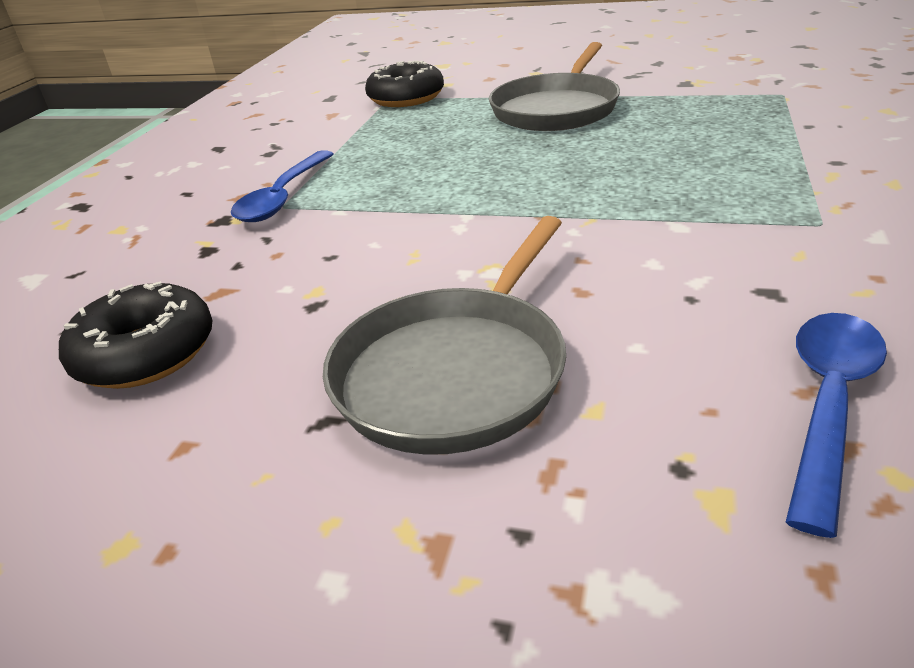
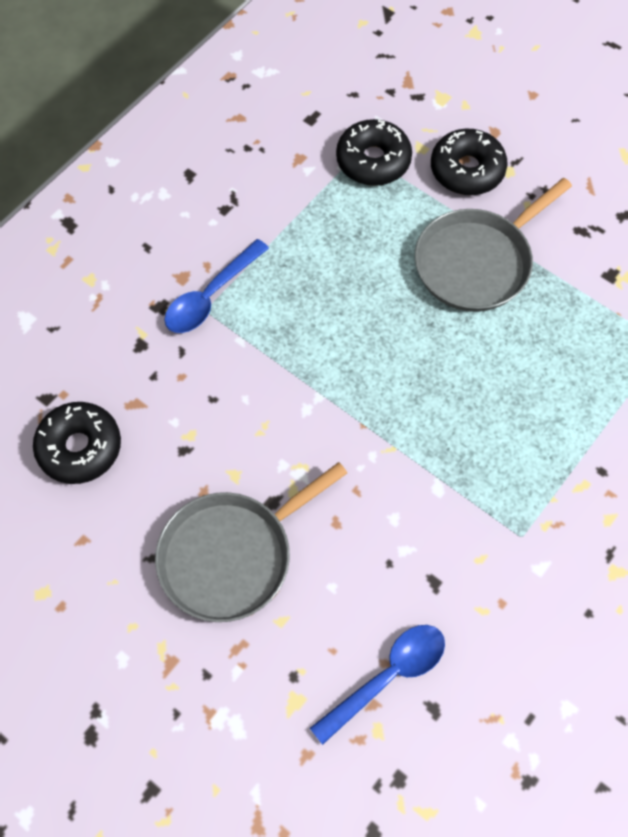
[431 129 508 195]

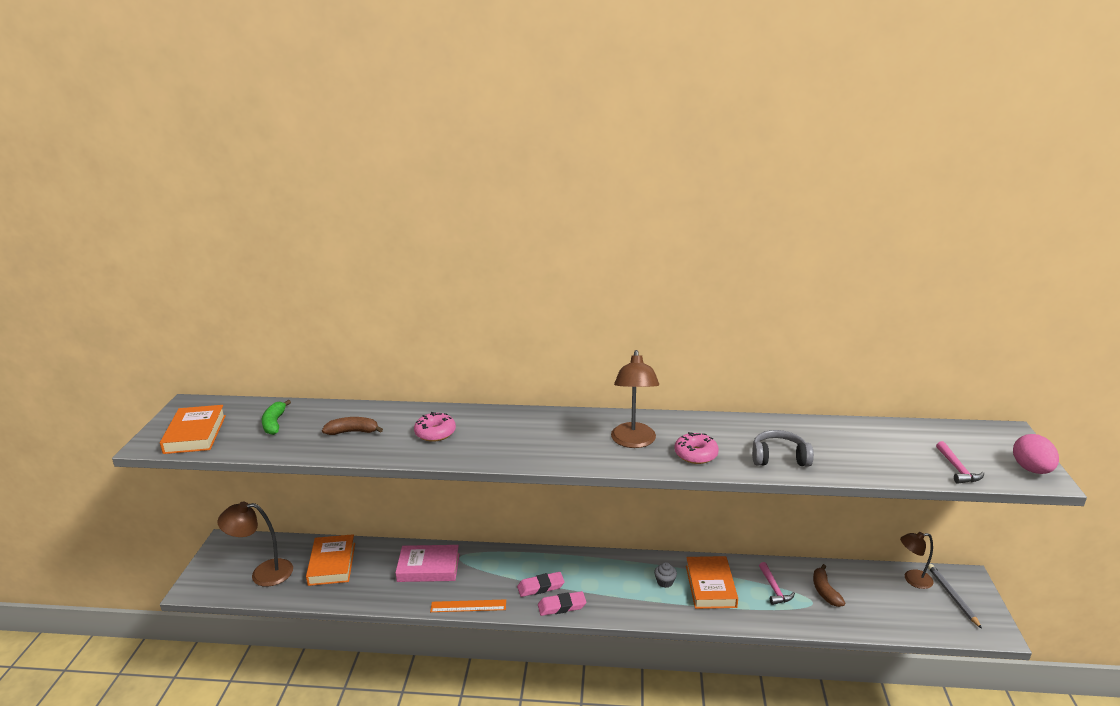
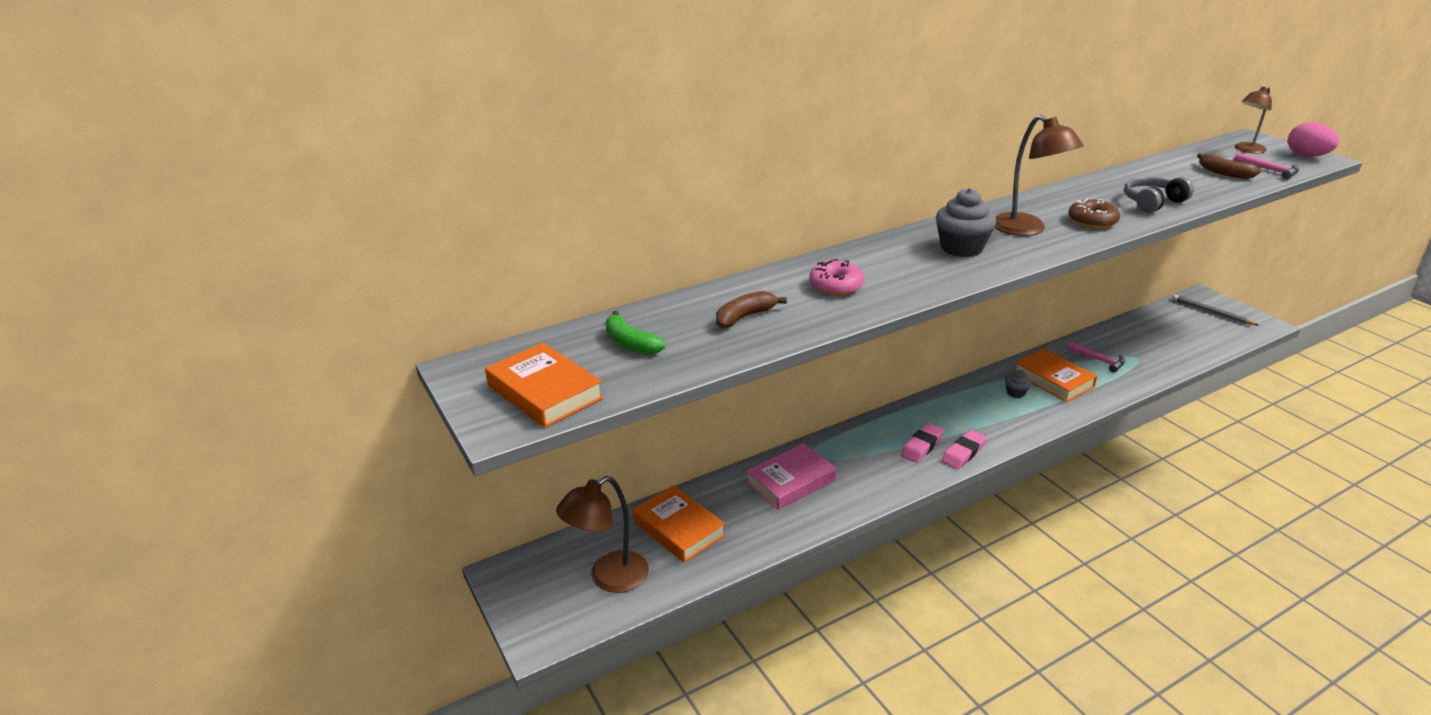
[430 599 506 612] (first image)
[1068 198 1120 229]
[1197 153 1261 179]
[1235 86 1272 154]
[936 188 996 257]

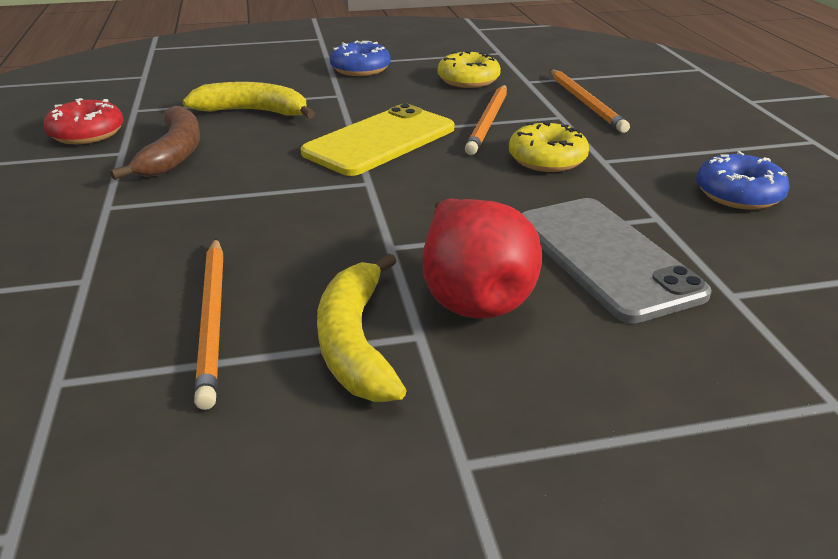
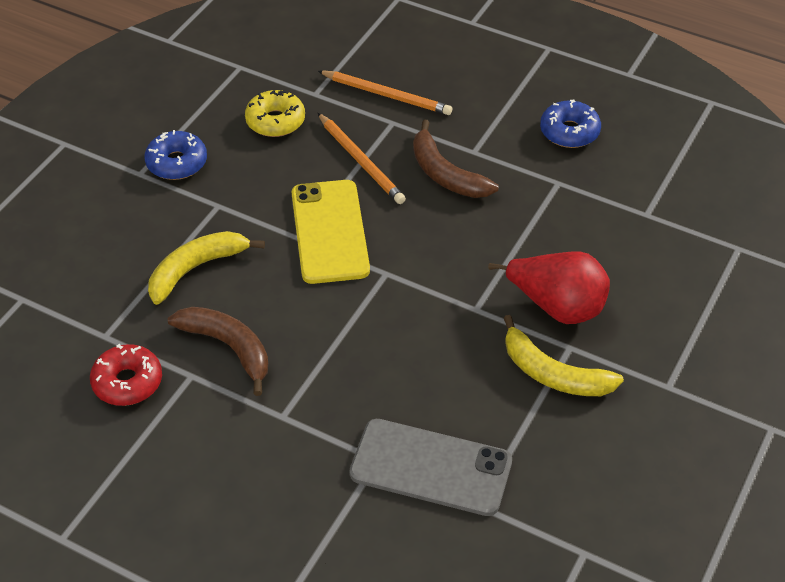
[194 238 223 410] (first image)
[413 120 498 198]
[349 419 512 516]

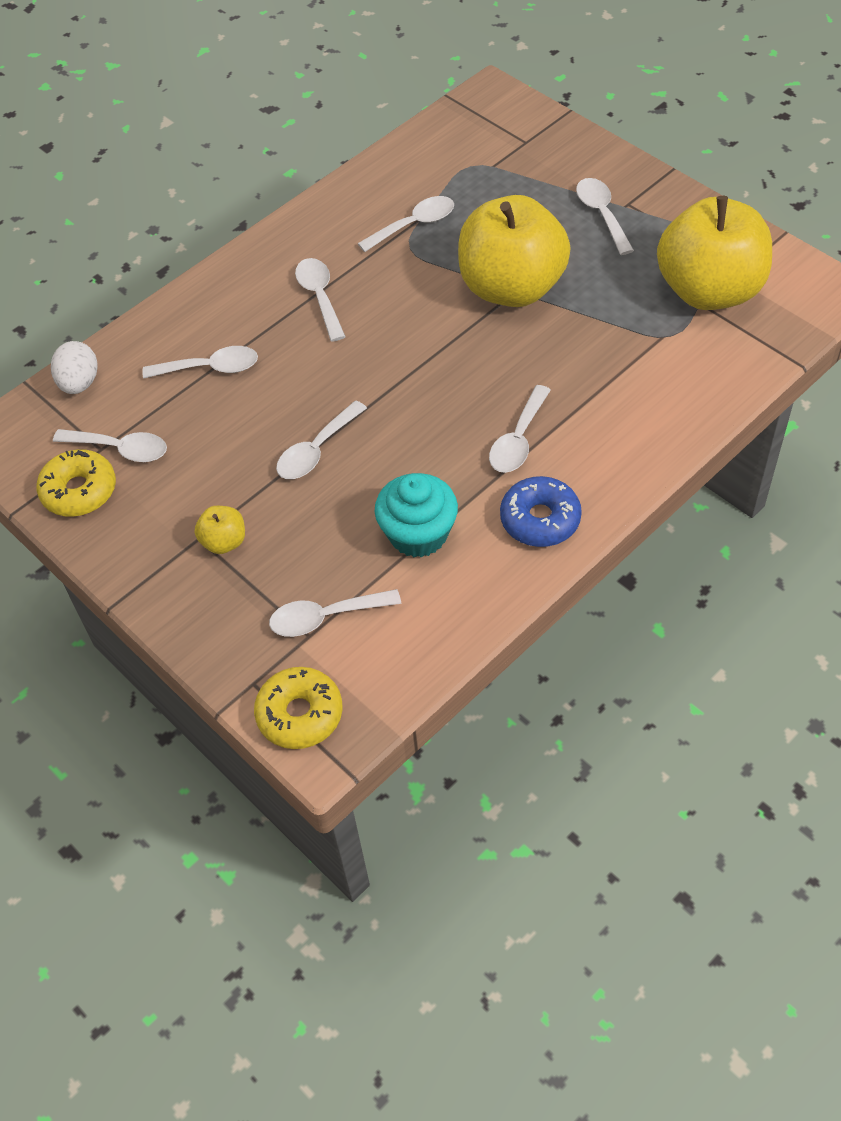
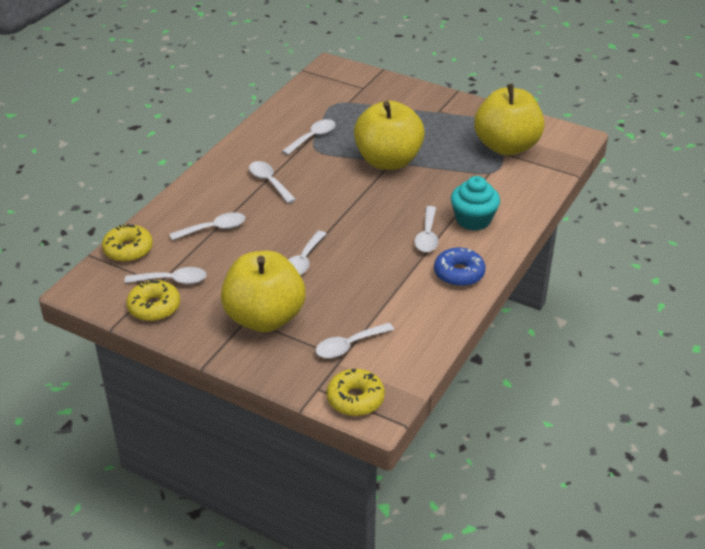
[102 224 153 262]
[221 251 305 332]
[451 176 500 231]
[576 178 634 255] (first image)

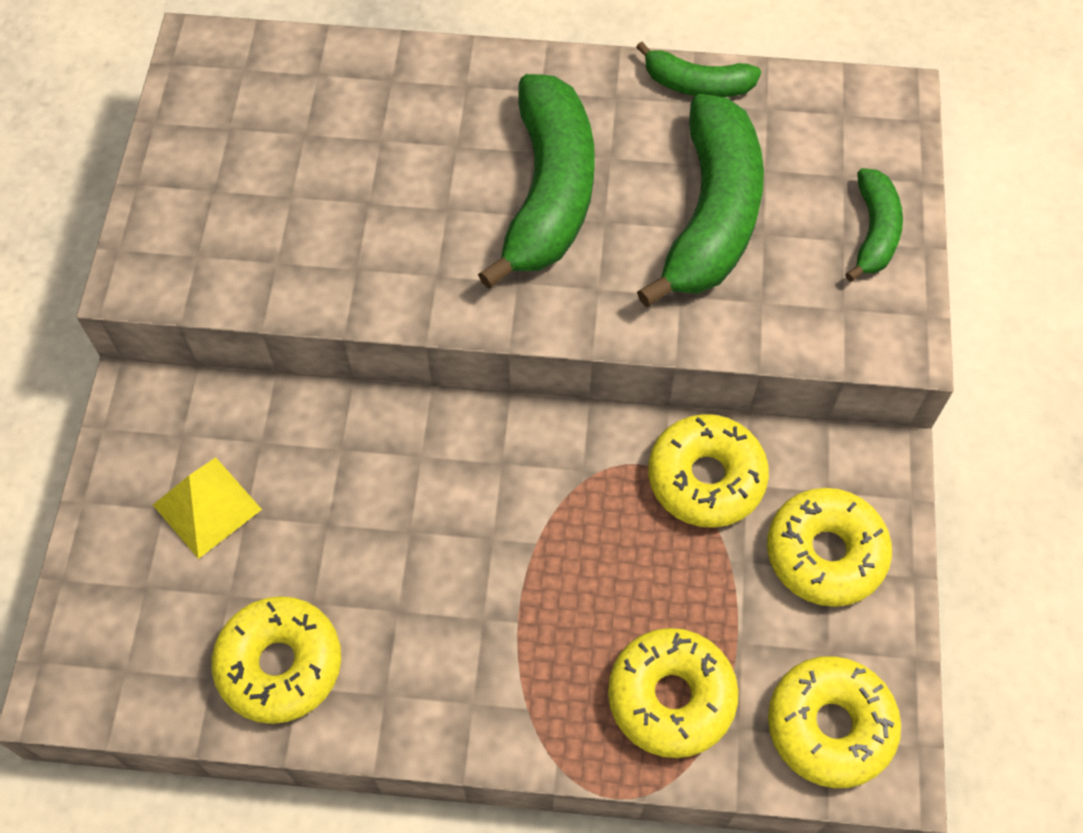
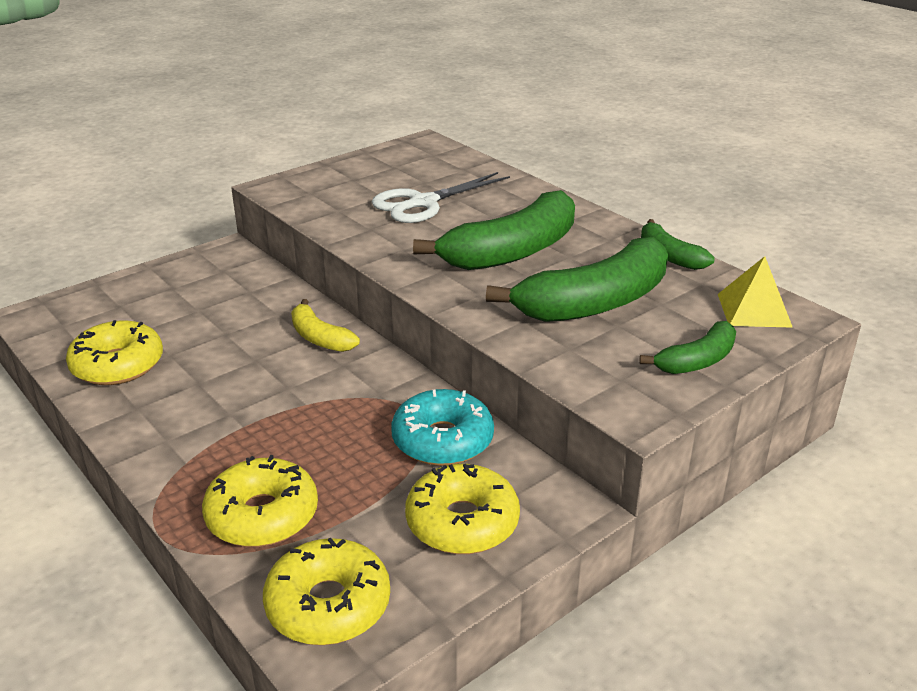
[718 256 793 328]
[391 389 494 466]
[291 299 360 352]
[372 172 510 223]

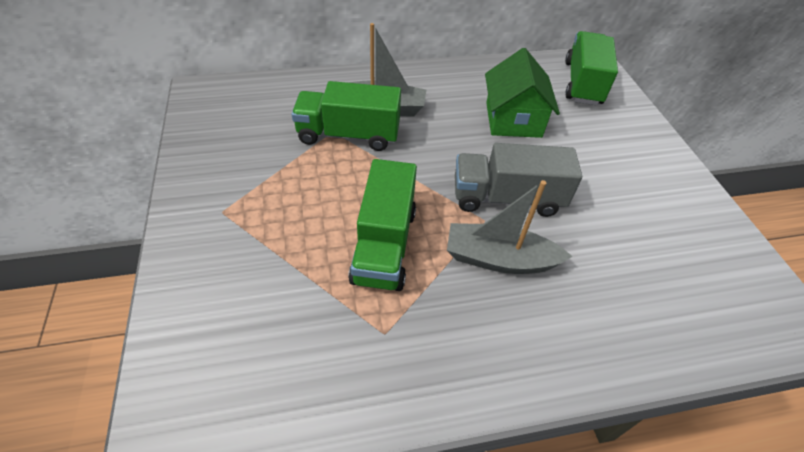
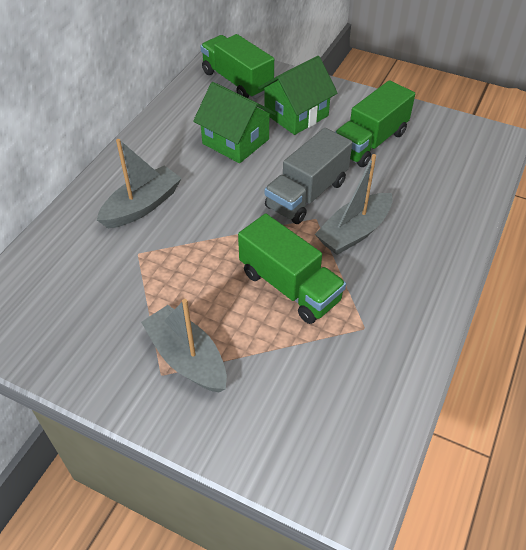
[335 80 415 167]
[141 299 227 393]
[258 56 338 135]

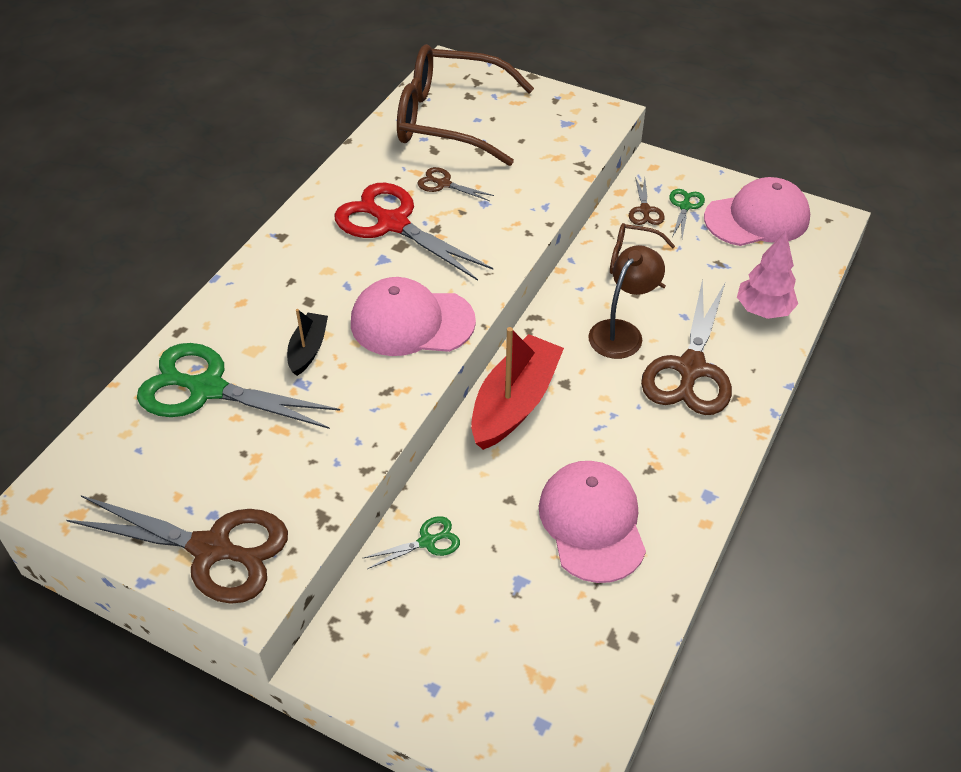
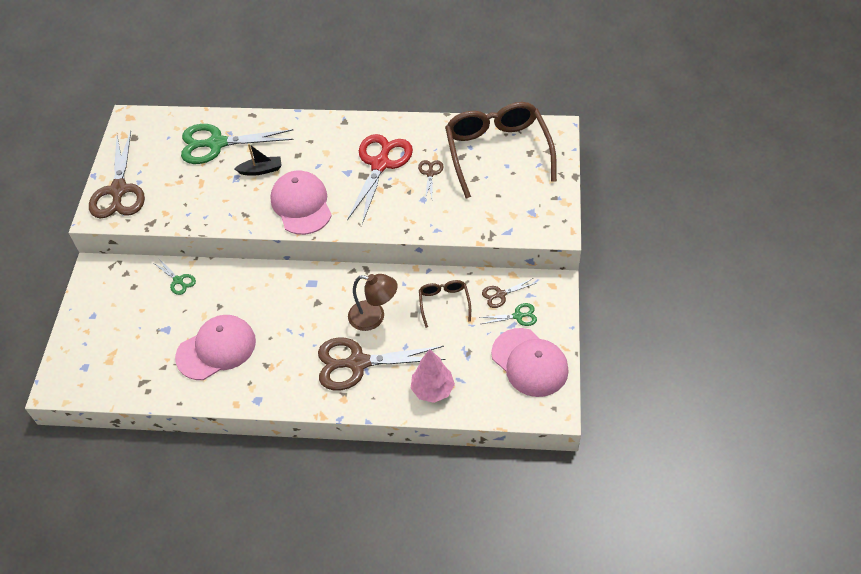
[181 124 294 164]
[471 327 564 450] (first image)

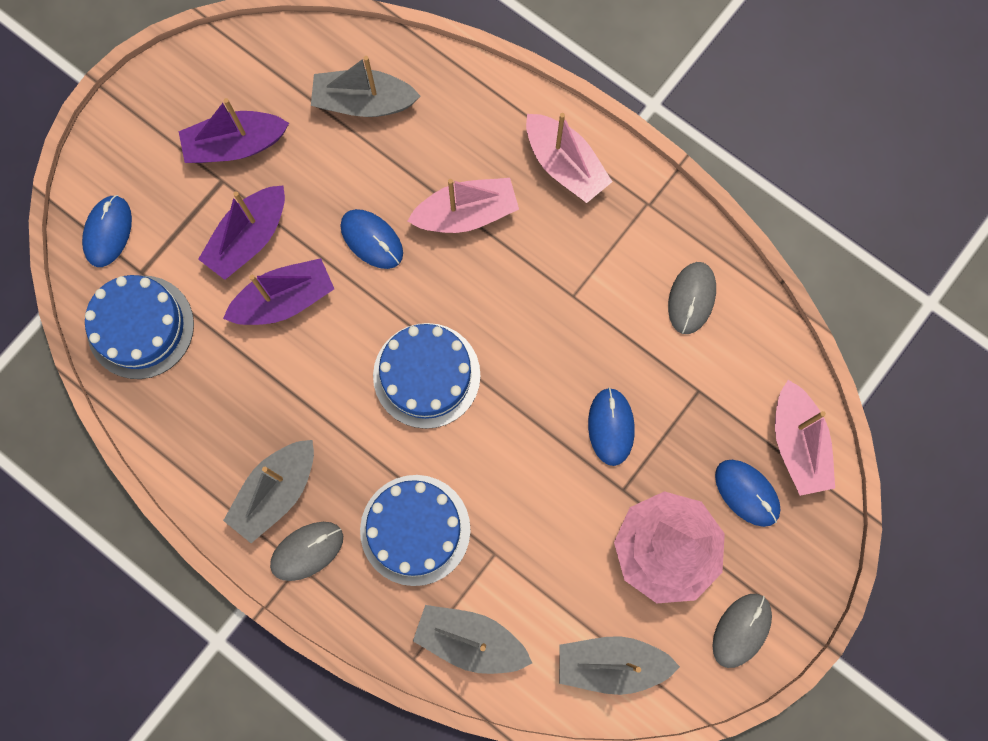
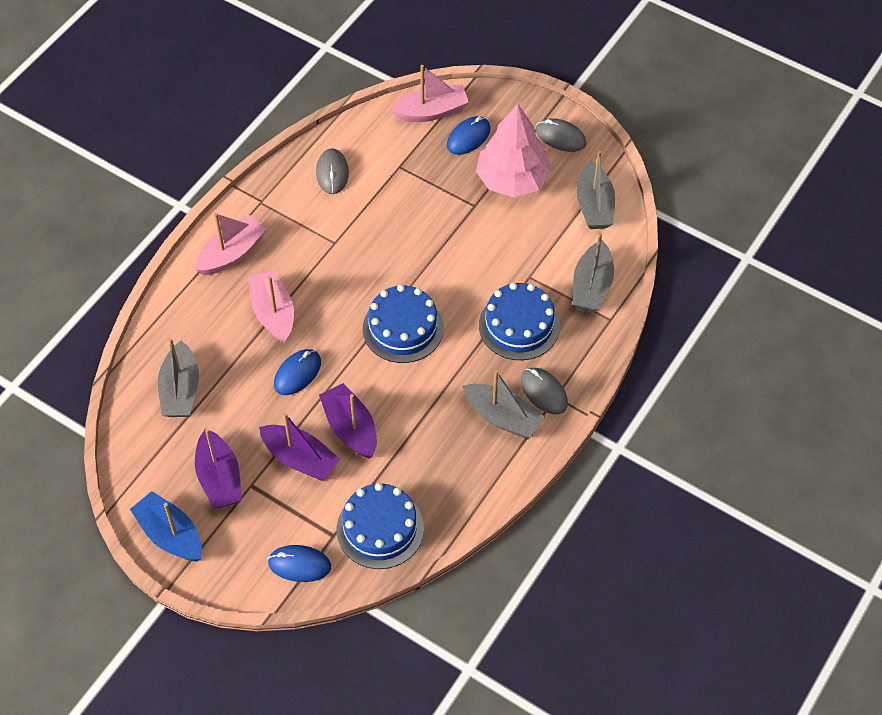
[588 387 635 466] (first image)
[316 148 349 194]
[130 491 202 562]

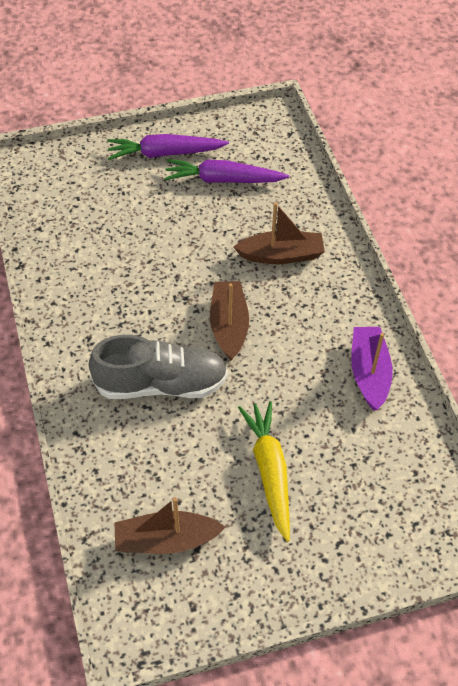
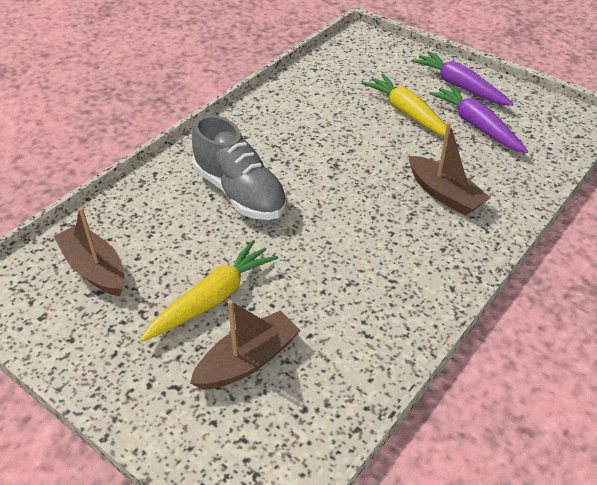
[190 300 301 390]
[351 327 393 411] (first image)
[362 74 455 138]

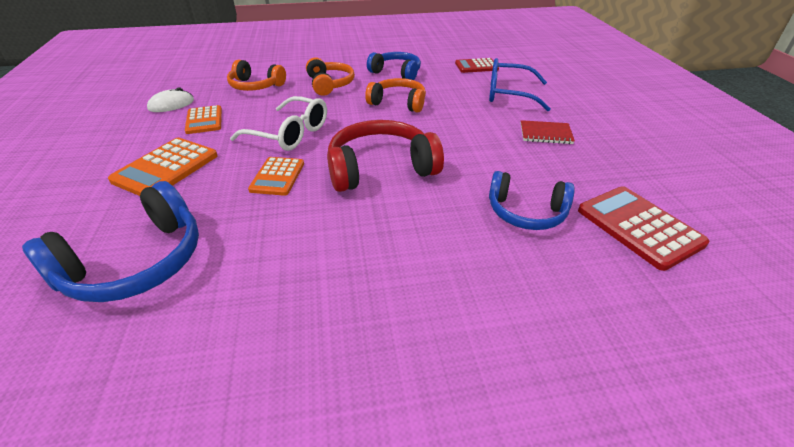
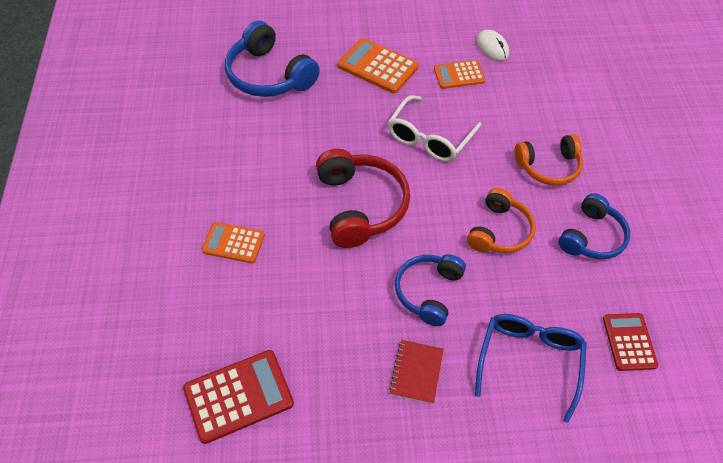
[227 60 286 91] (first image)
[202 222 265 263]
[395 254 466 326]

